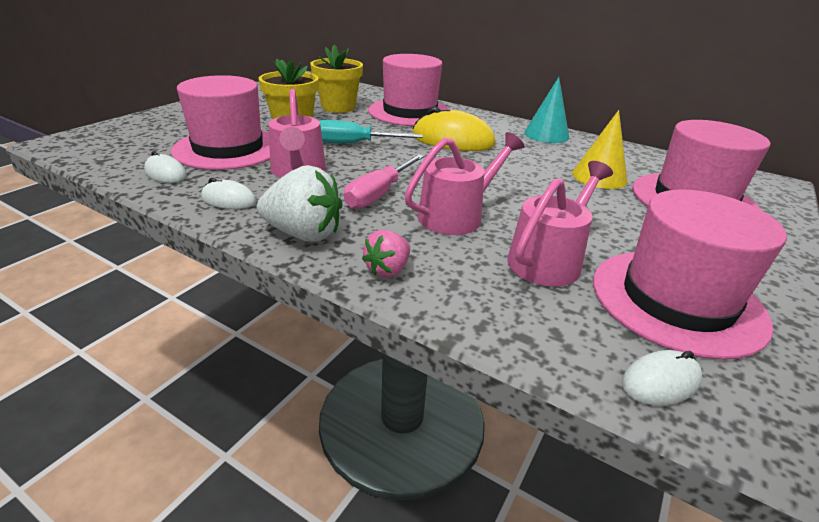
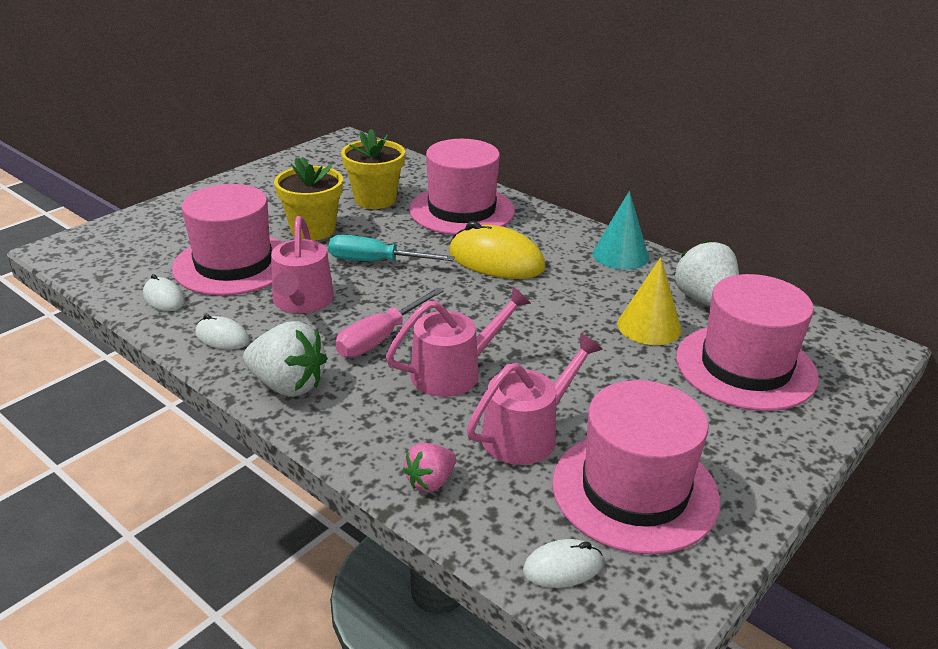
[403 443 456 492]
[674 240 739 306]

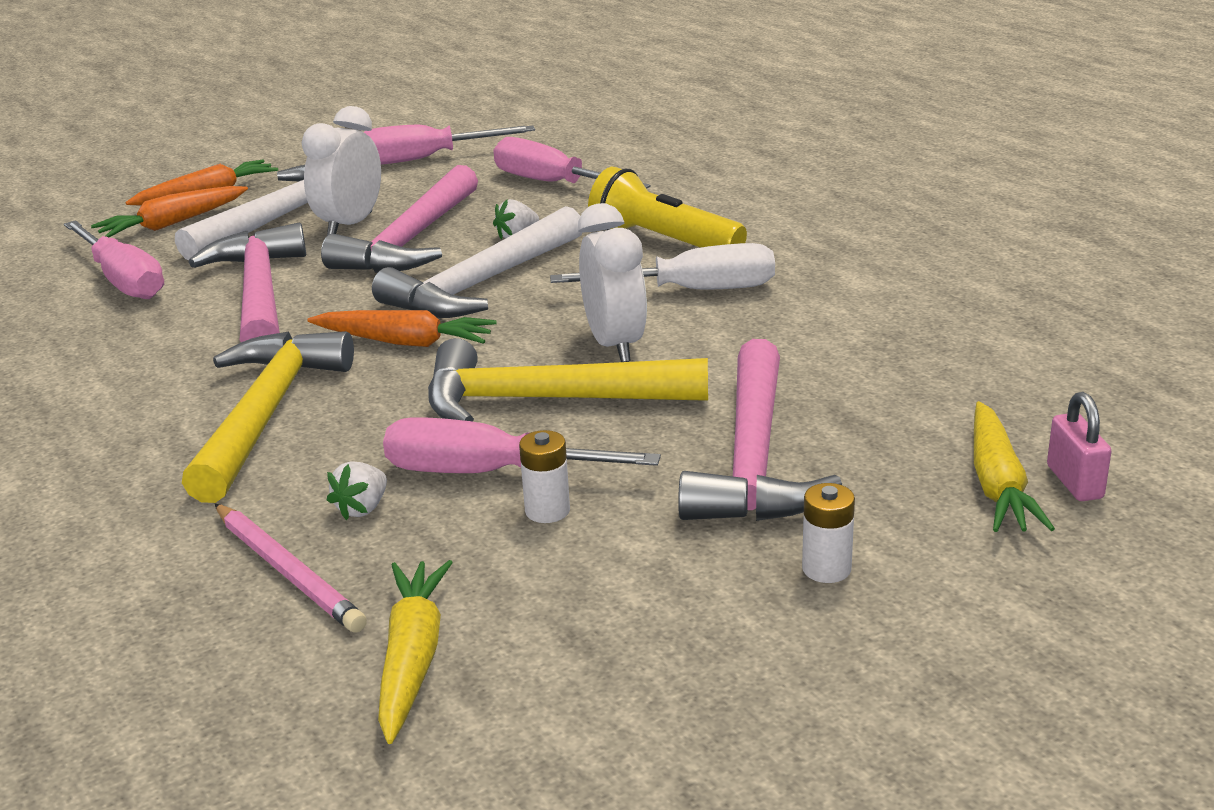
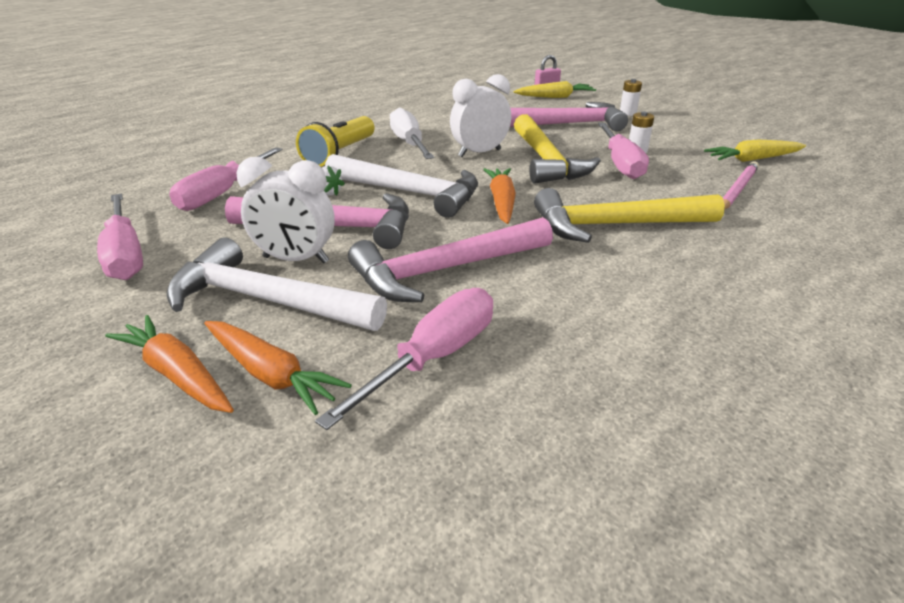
[327 461 387 520] (first image)

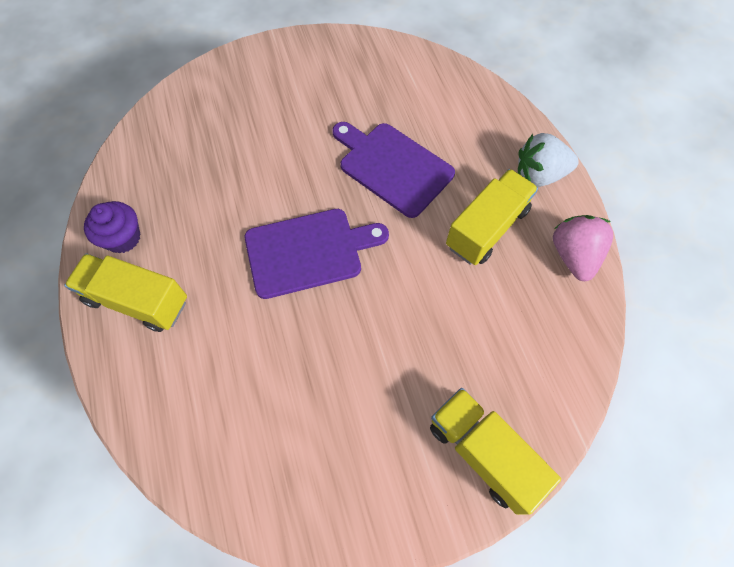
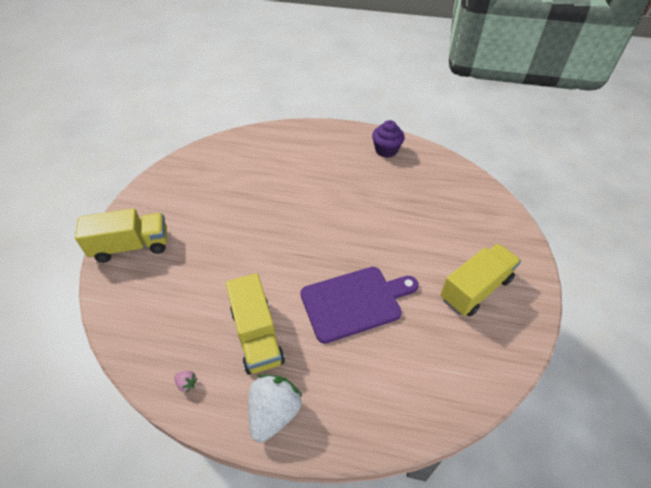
[440 243 521 316]
[245 209 389 299] (first image)
[174 371 198 393]

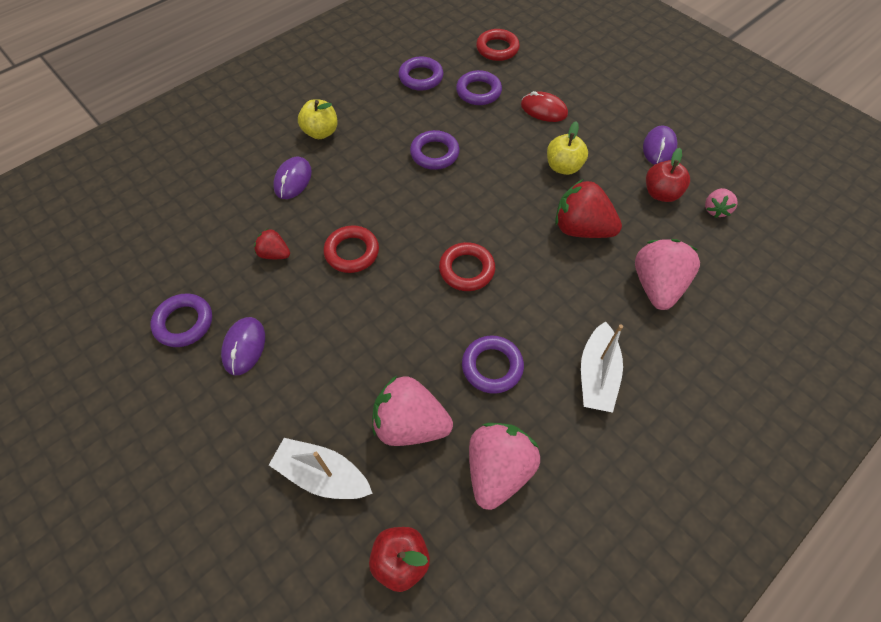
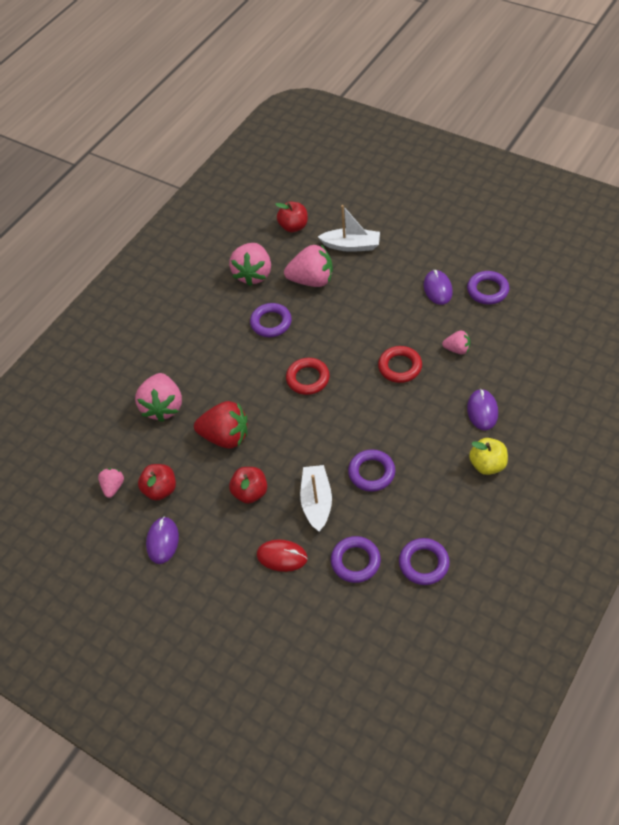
[442 331 470 354]
[476 29 520 61] (first image)
[229 467 267 504]
[300 465 332 532]

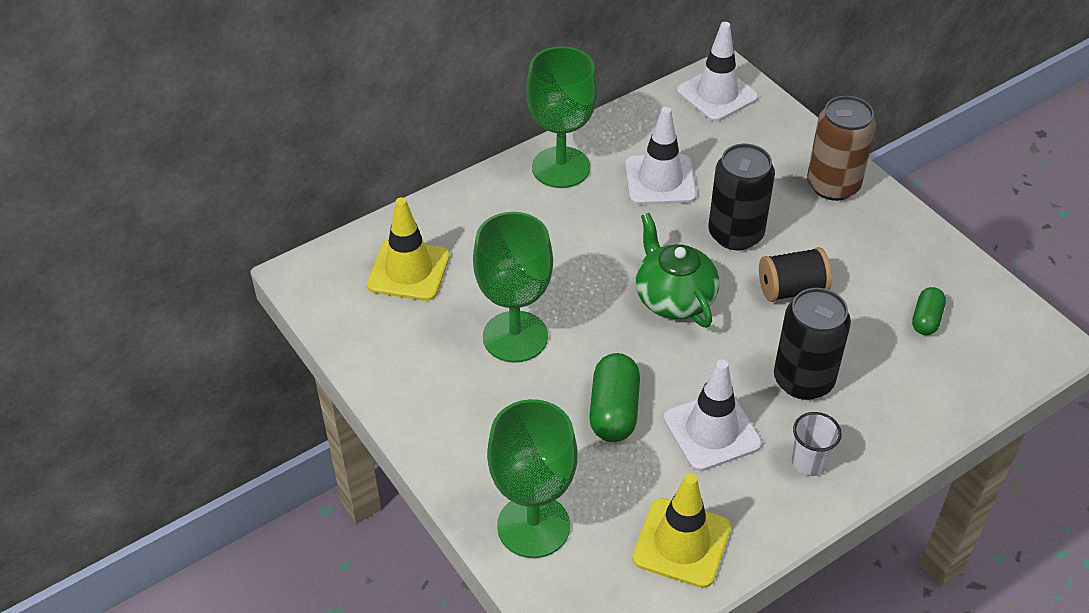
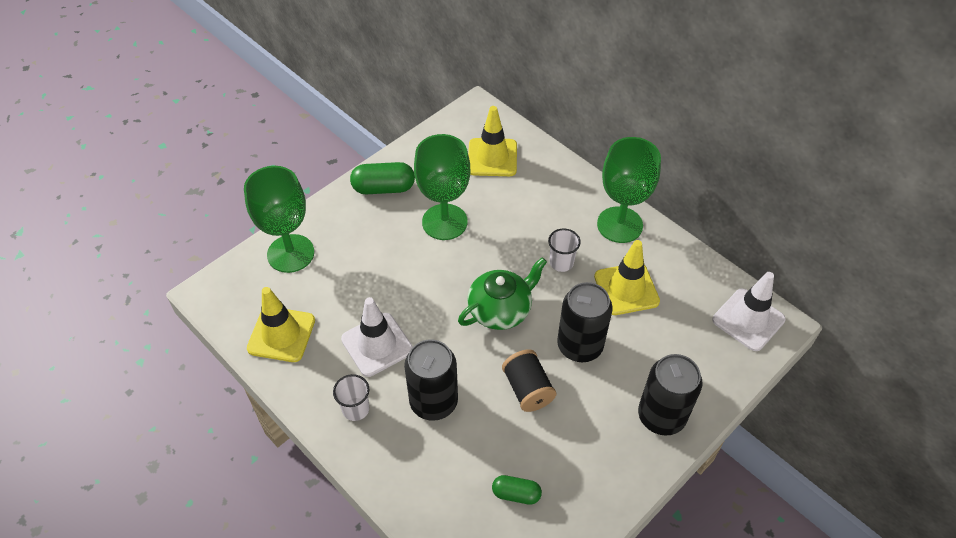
[350 162 415 194]
[594 240 660 315]
[638 354 702 435]
[548 229 581 272]

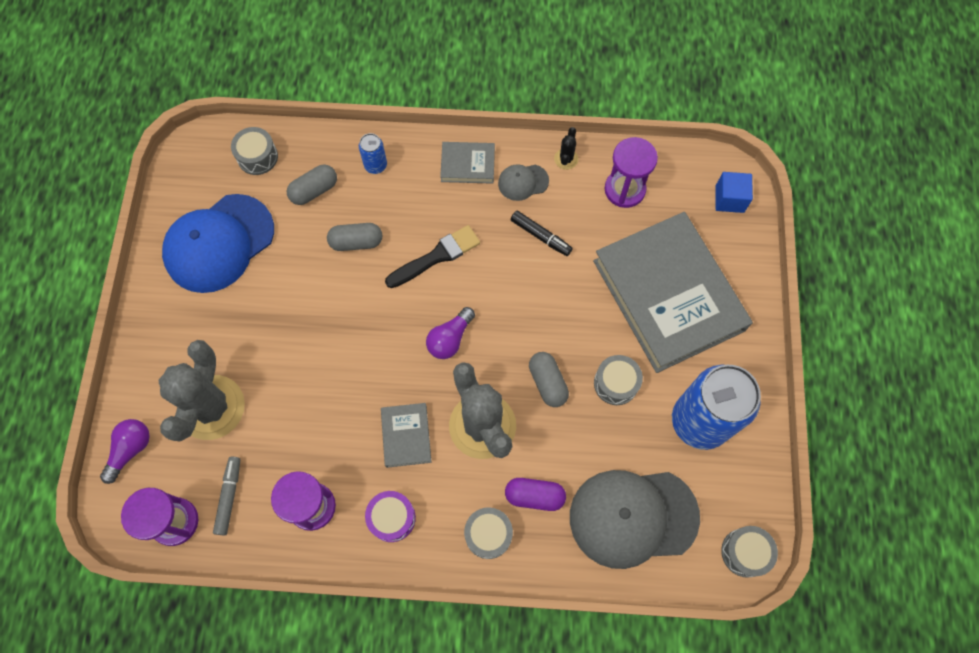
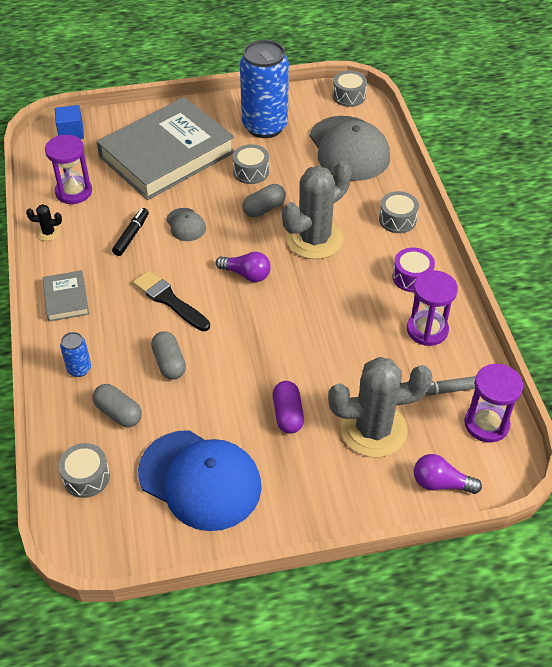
[381 403 431 468] (first image)
[166 208 206 241]
[273 381 304 434]

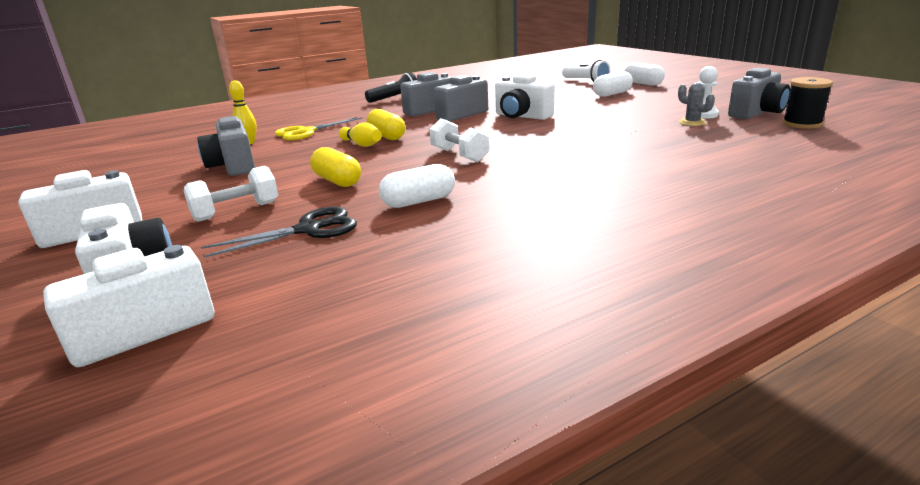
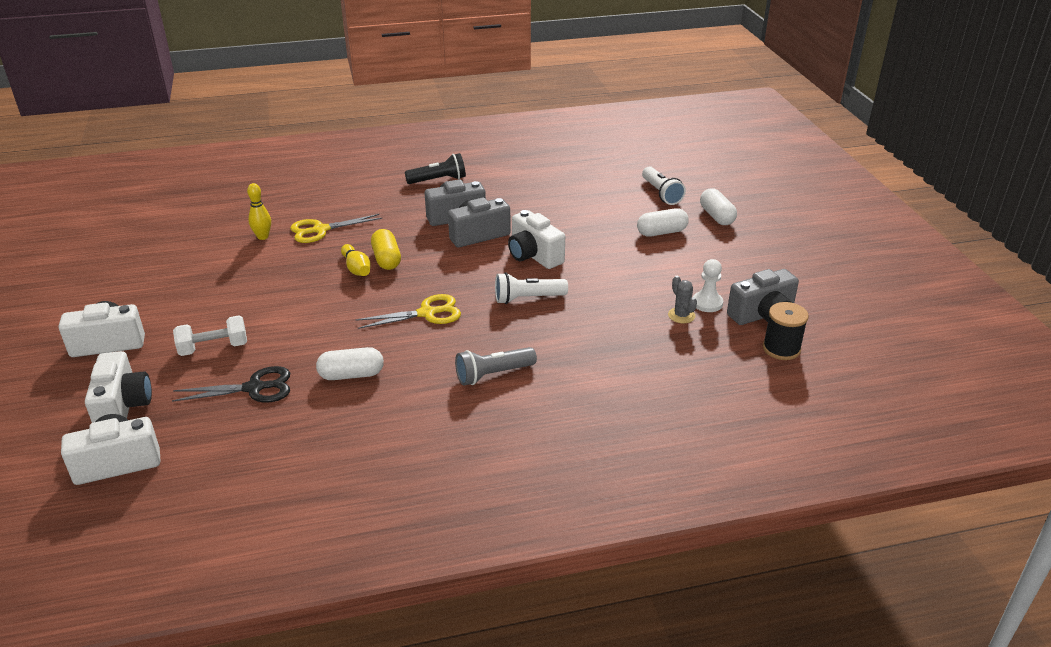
[197 116 255 176] (first image)
[310 147 361 187] (first image)
[355 294 461 329]
[455 347 537 385]
[495 272 568 304]

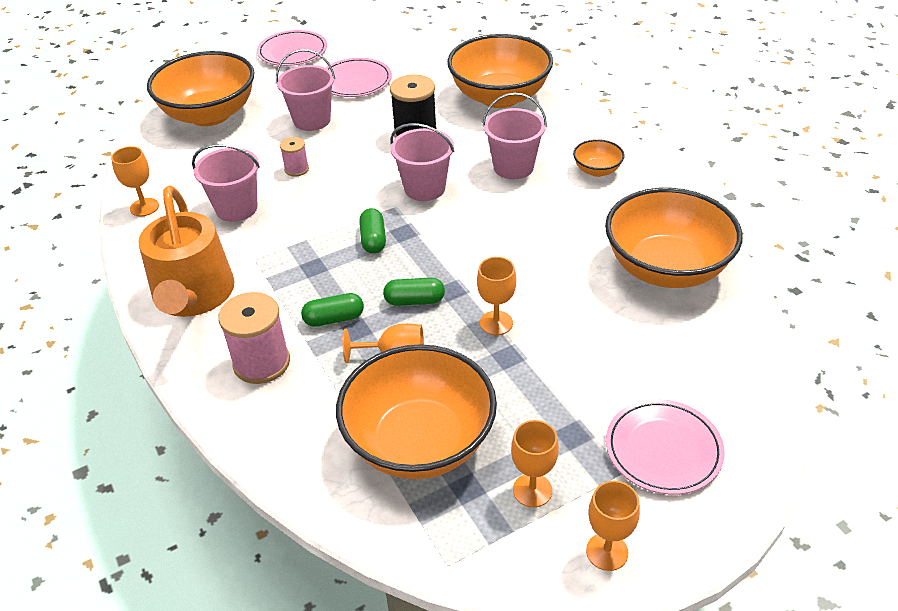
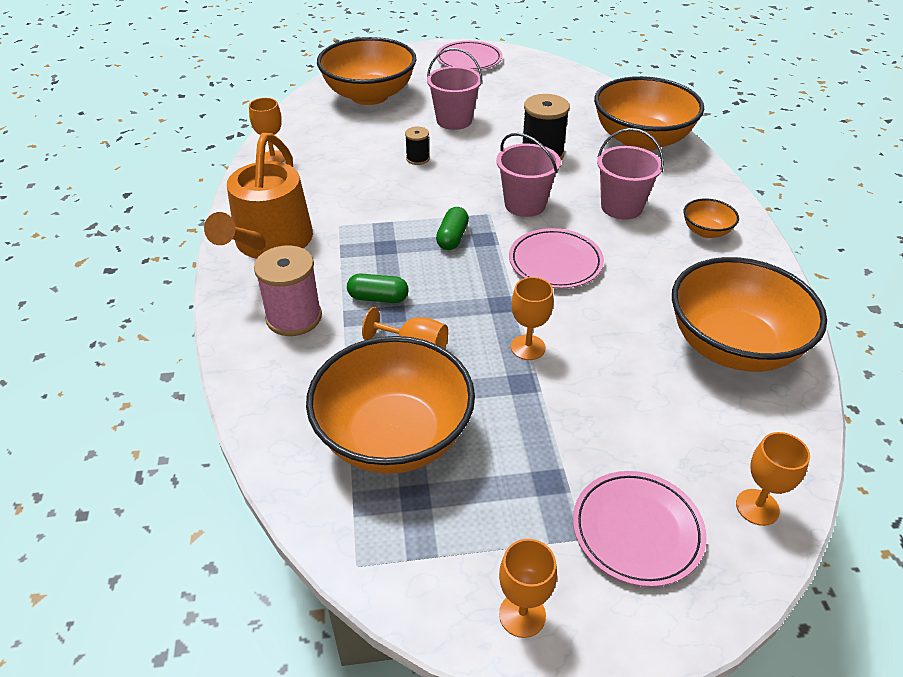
[192 144 260 222] (first image)
[405 126 430 165]
[509 228 604 289]
[383 277 445 306] (first image)
[736 432 810 526]

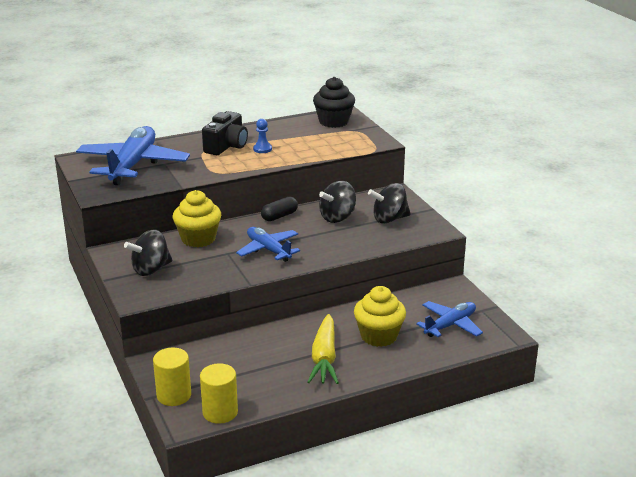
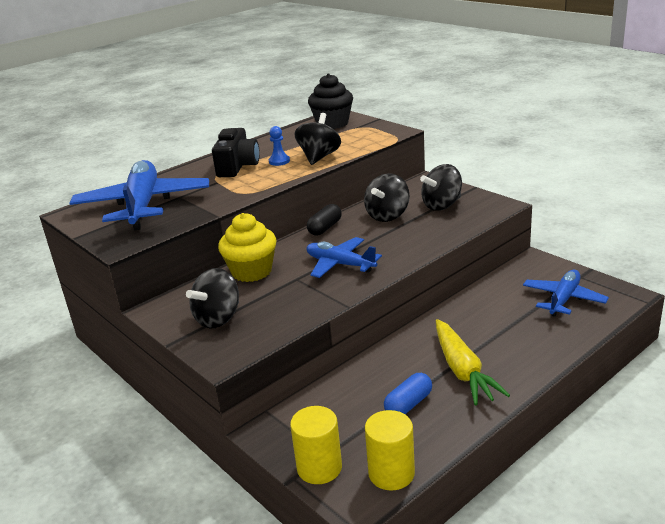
[354 286 406 347] (first image)
[295 113 341 165]
[384 373 432 414]

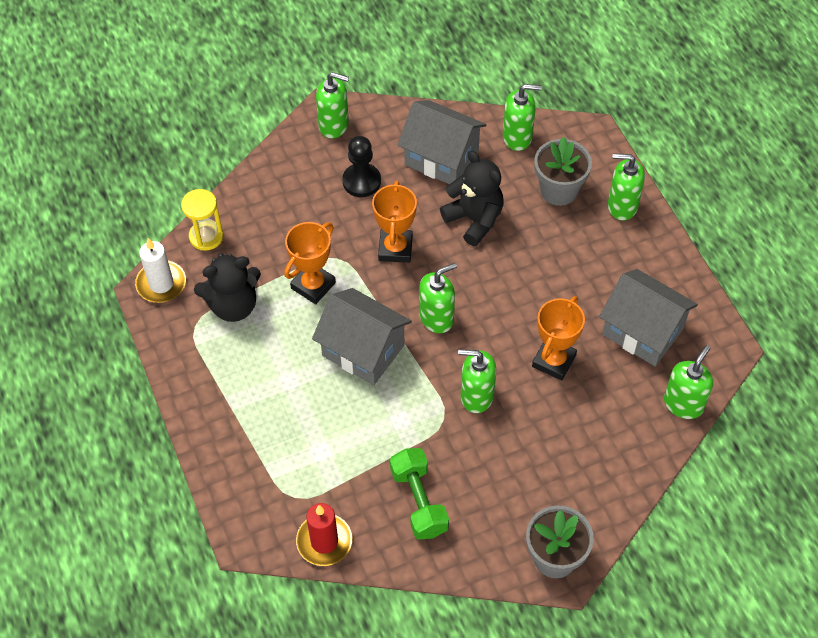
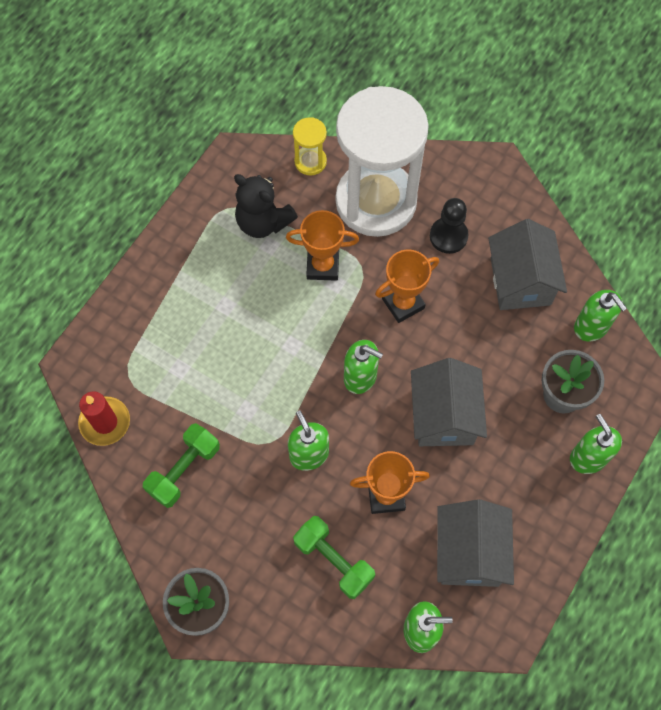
[135 238 186 303] (first image)
[411 358 487 446]
[316 72 349 138] (first image)
[440 150 503 246] (first image)
[293 516 375 599]
[335 86 429 237]

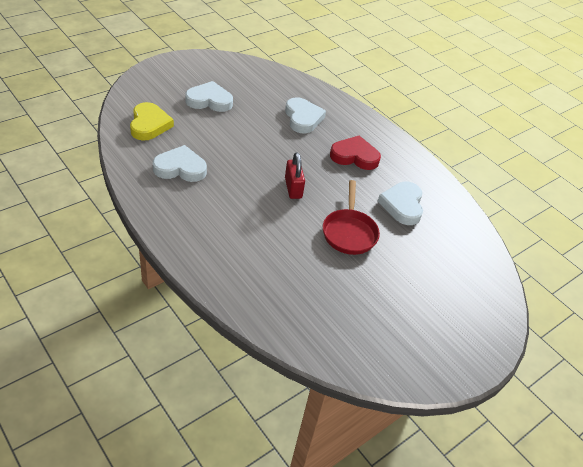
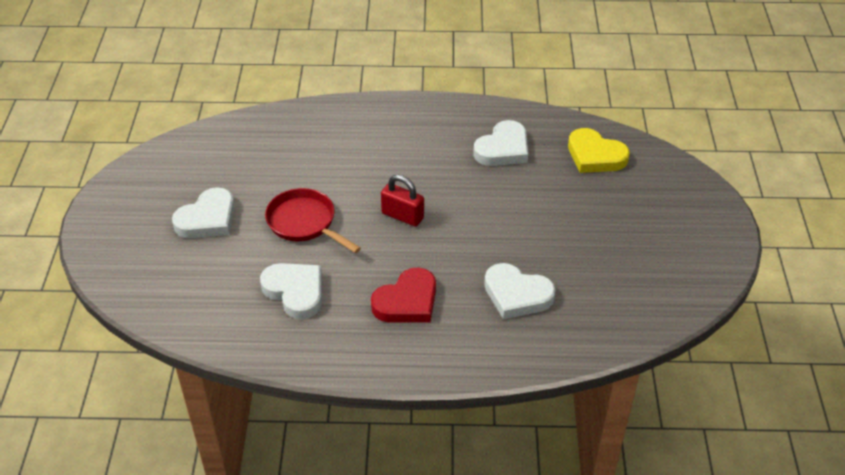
[172 187 235 238]

